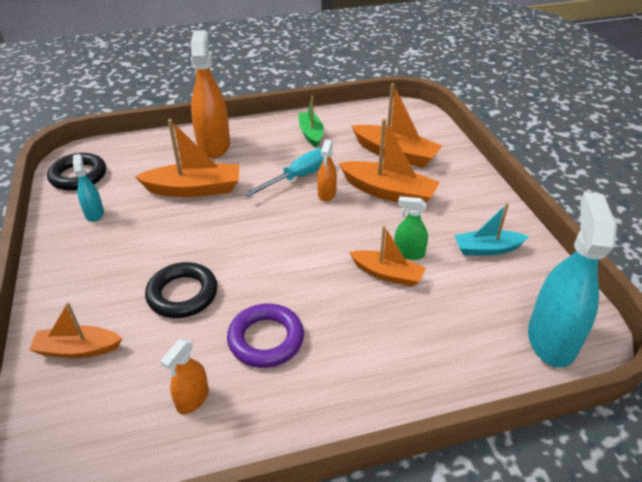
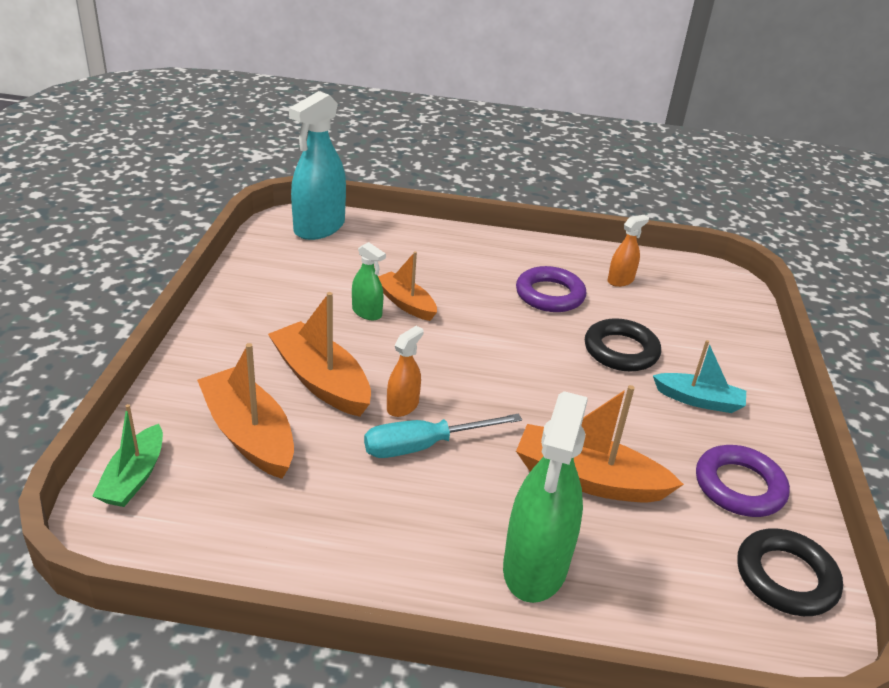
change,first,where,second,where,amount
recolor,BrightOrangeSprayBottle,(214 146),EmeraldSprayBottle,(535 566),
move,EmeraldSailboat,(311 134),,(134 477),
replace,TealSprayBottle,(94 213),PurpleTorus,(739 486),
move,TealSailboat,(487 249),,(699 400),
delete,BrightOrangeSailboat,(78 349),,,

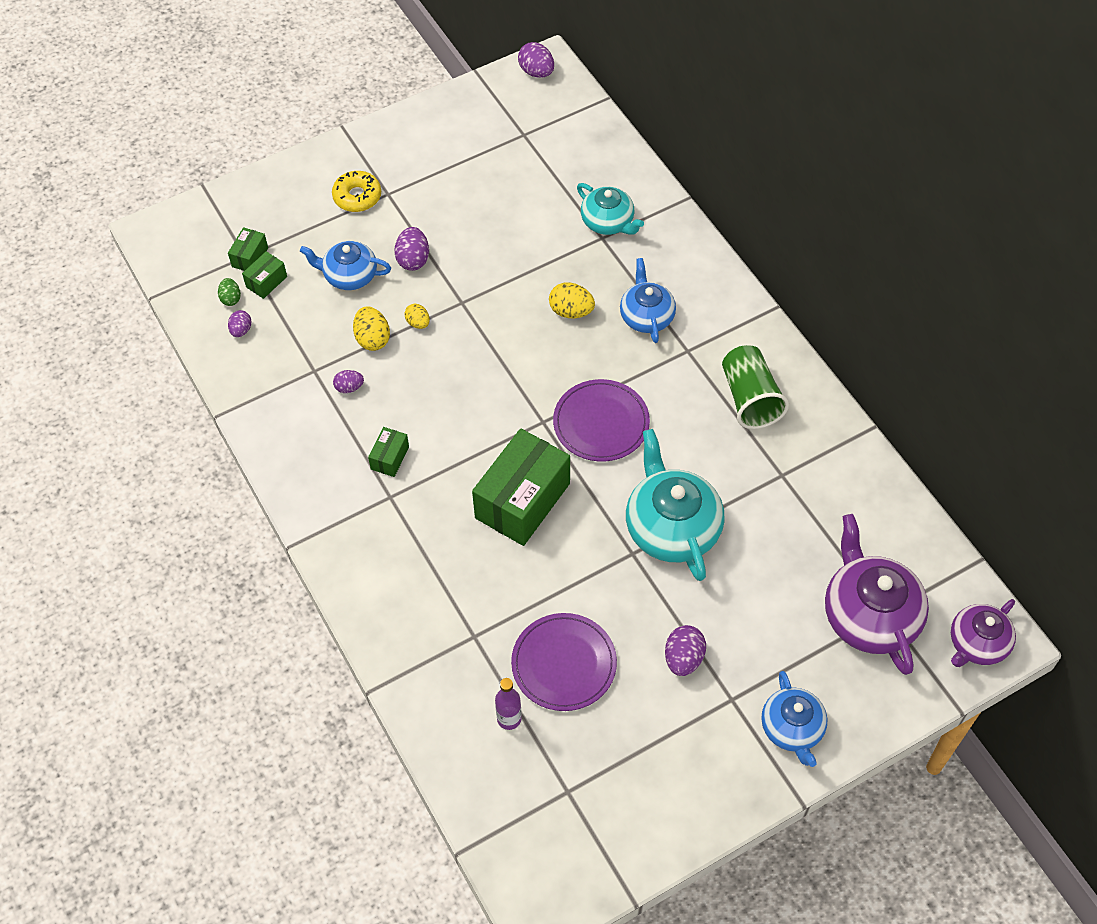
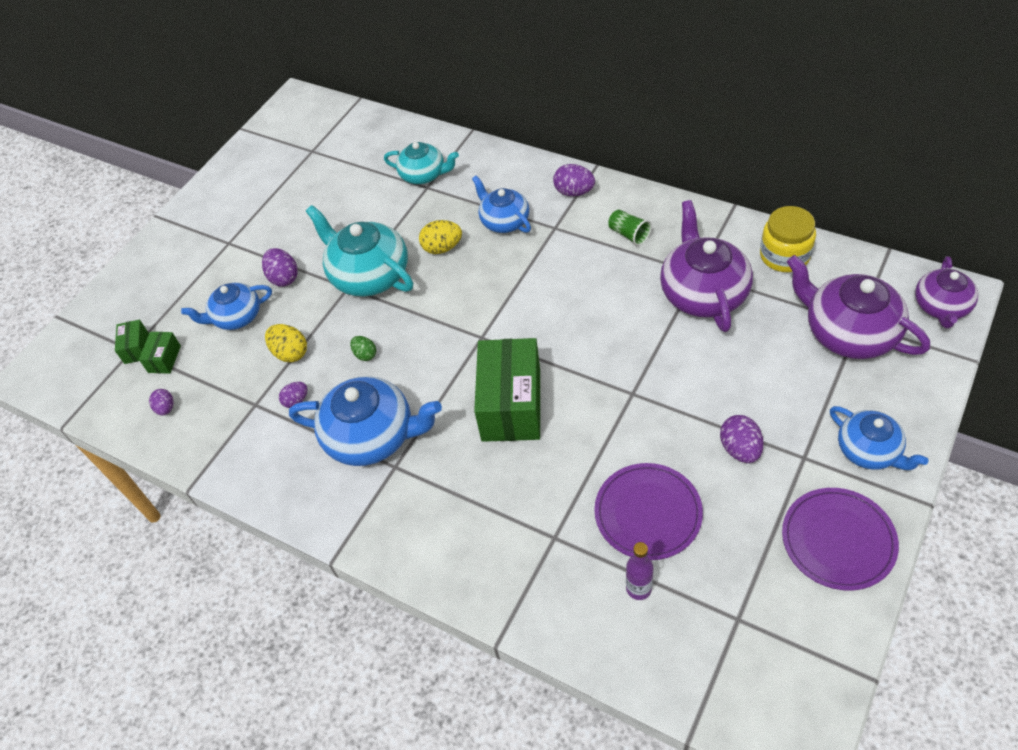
change,first,where,second,where,amount
move,PurpleToyEgg,(536 72),,(574 192),
delete,BrightYellowDonut,(357 196),,,
move,EmeraldToyEgg,(231 298),,(365 354),
delete,BrightYellowToyEgg,(418 323),,,
resize,EmeraldCup,(750 398),,(629 234),x0.57
move,PurpleFlatDish,(601 423),,(838 540),
replace,EmeraldPackage,(390 458),CobaltTeaPot,(372 436),
move,TealTeaPot,(671 527),,(369 275),
insert,,,PurpleTeaPot,(703 292),
insert,,,BrightYellowPreserveJar,(784 255),

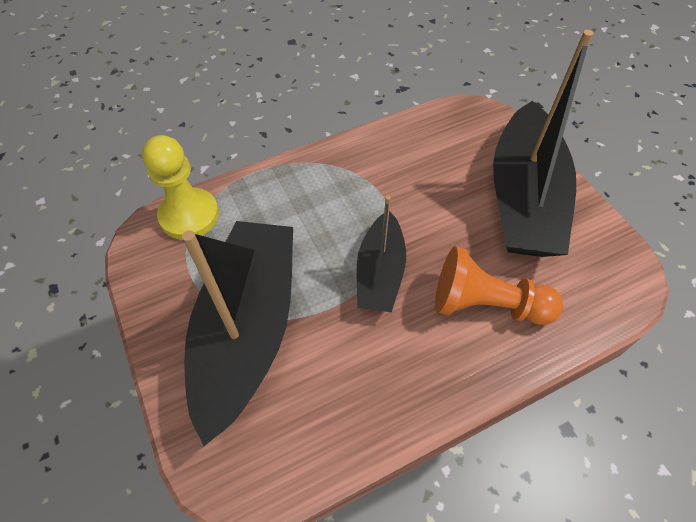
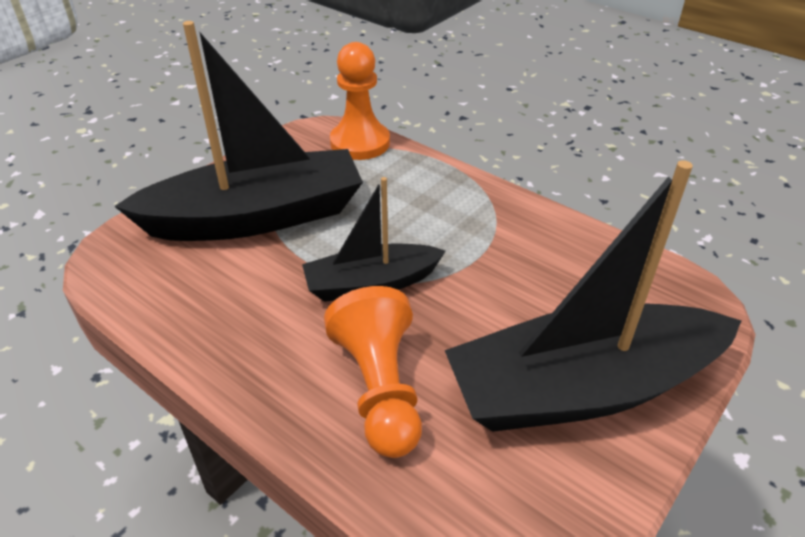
change,first,where,second,where,amount
recolor,BrightYellowChessPawn,(189 215),BrightOrangeChessPawn,(360 143),

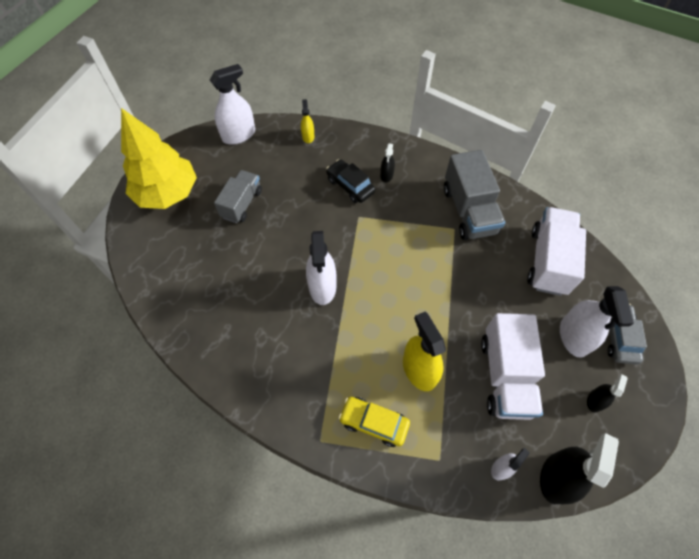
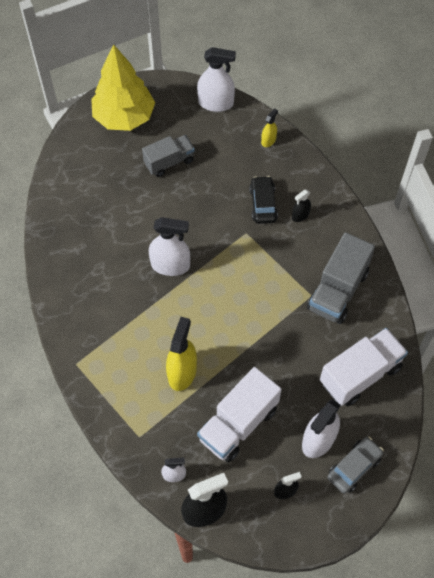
change,first,where,second,where,amount
rotate,WhiteSprayBottle,(322 286),,(170 265),120 degrees counterclockwise
delete,BrightYellowCar,(374 423),,,

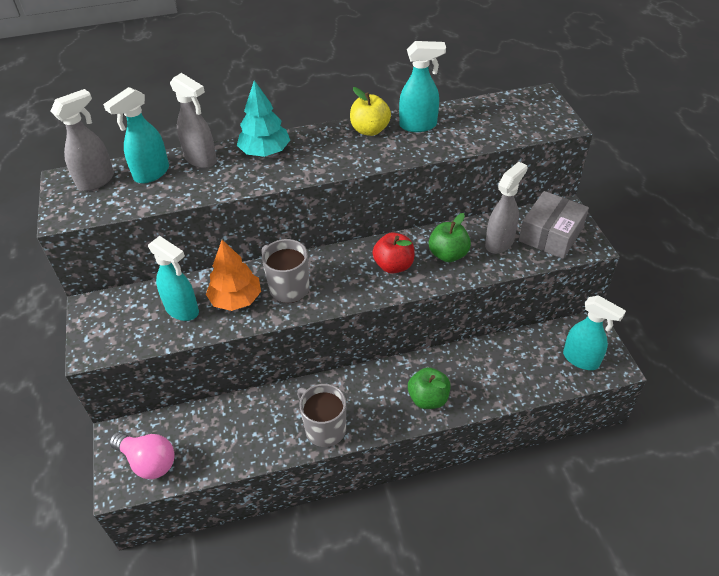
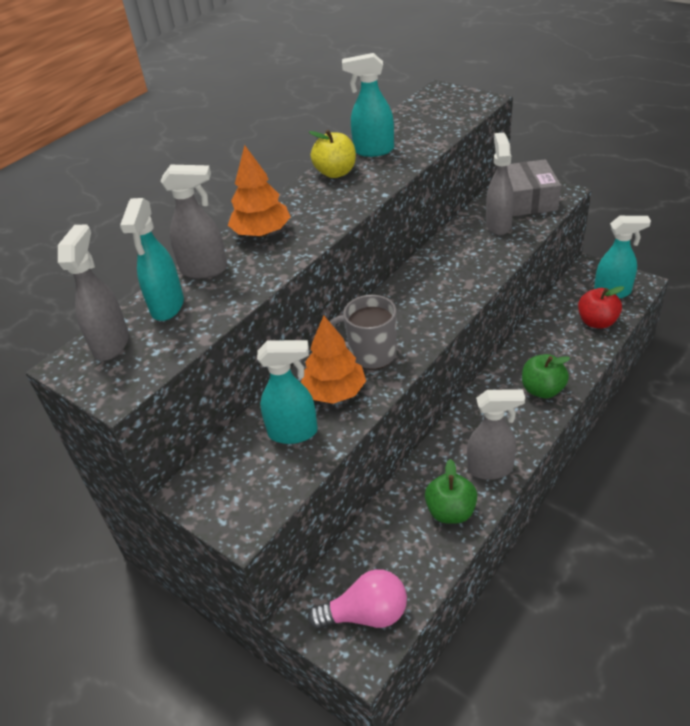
change,first,where,second,where,amount
rotate,TealSprayBottle,(418 125),,(373 151),135 degrees counterclockwise
recolor,TealFirTree,(265 152),BrightOrangeFirTree,(262 233),
move,EmeraldApple,(448 254),,(450 511),
move,ScarletApple,(393 265),,(597 322),
replace,GrayTeaMug,(324 428),GraySprayBottle,(491 469),

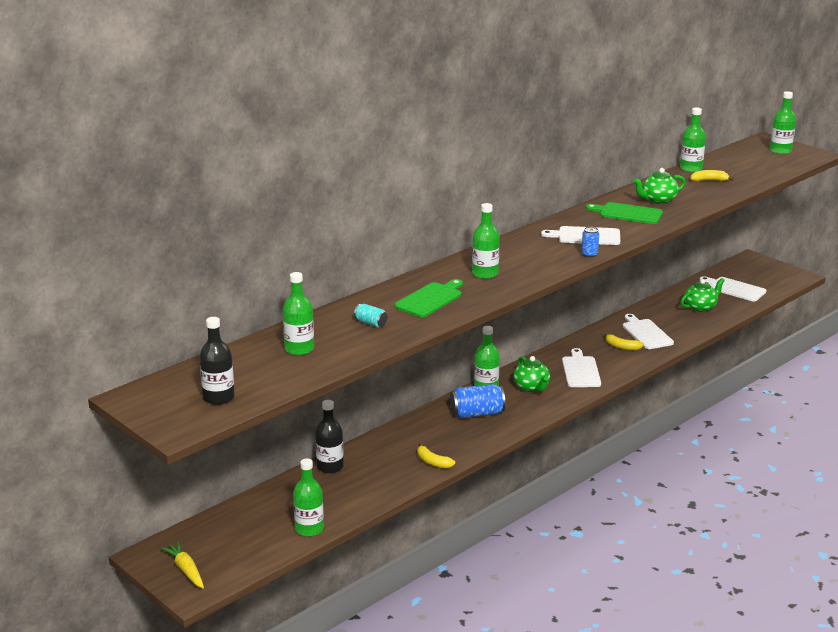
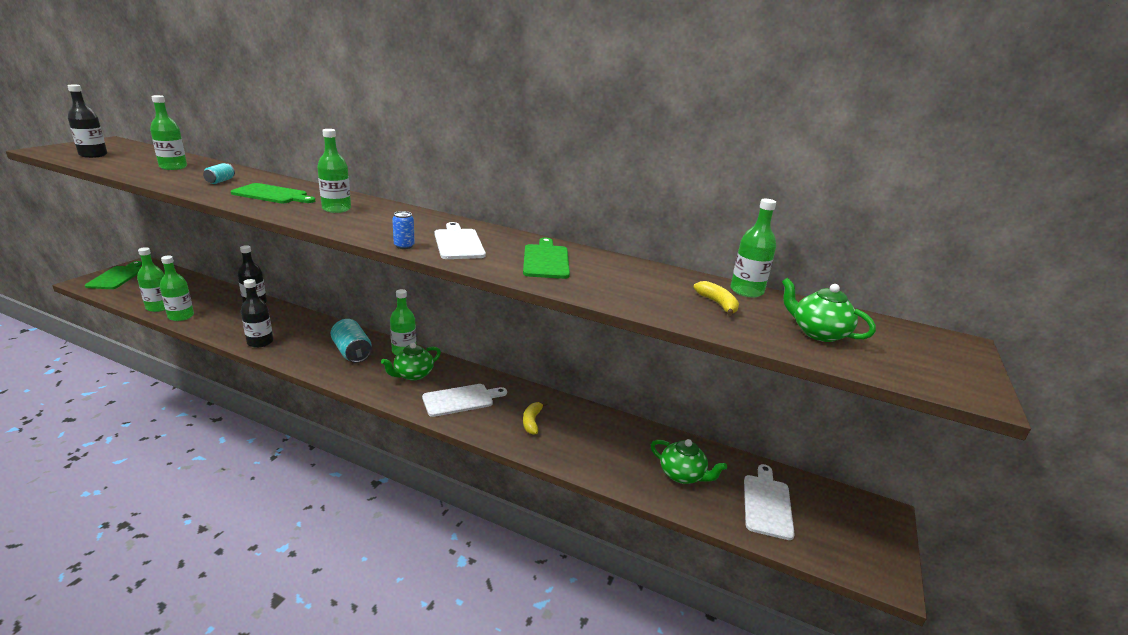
change,first,where,second,where,amount
move,EmeraldDrinkBottle,(780 151),,(181 316),
move,EmeraldTeaPot,(658 200),,(818 333),
delete,WhiteBreadBoard,(646 333),,,
recolor,CobaltTin,(477 413),TealTin,(352 352),
replace,BrightYellowBananaFruit,(432 462),JetBlackDrinkBottle,(260 342),
replace,BrightYellowToyCarrot,(186 570),EmeraldBreadBoard,(117 277),

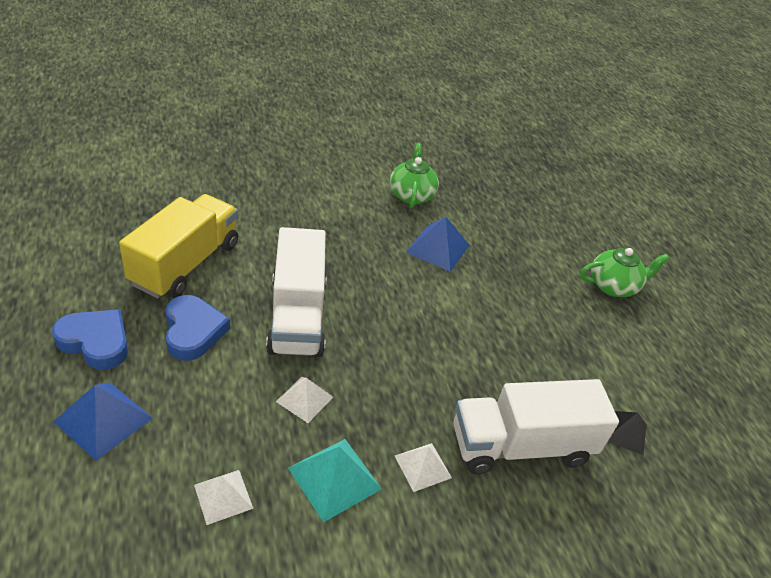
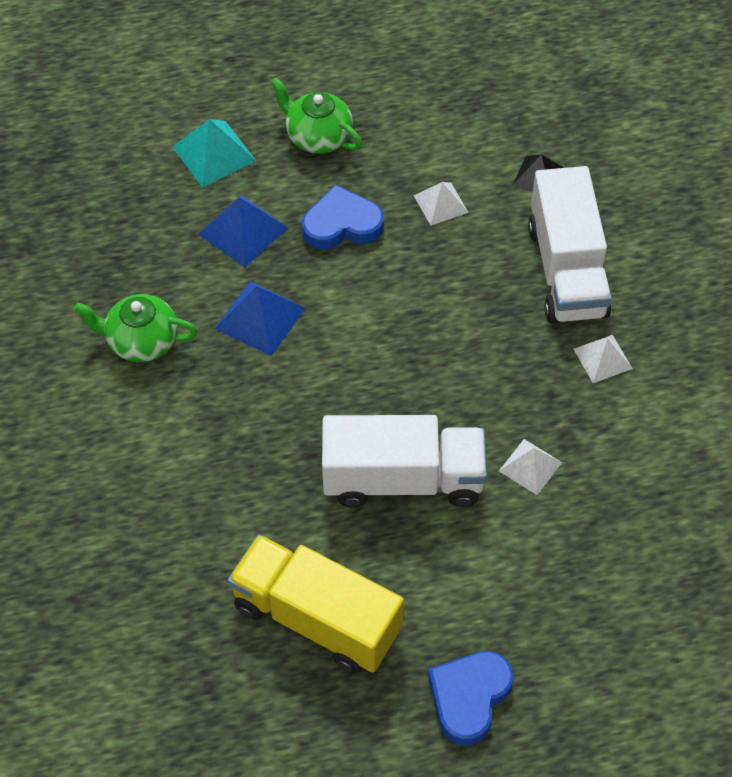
change,first,where,second,where,amount
rotate,EmeraldTeaPot,(613 286),,(318 137),45 degrees counterclockwise
move,CobaltLoveHeart,(193 331),,(342 224),
move,CobaltPyramid,(103 419),,(242 230),
move,TealPyramid,(335 478),,(214 153),
move,WhitePyramid,(223 496),,(441 204),

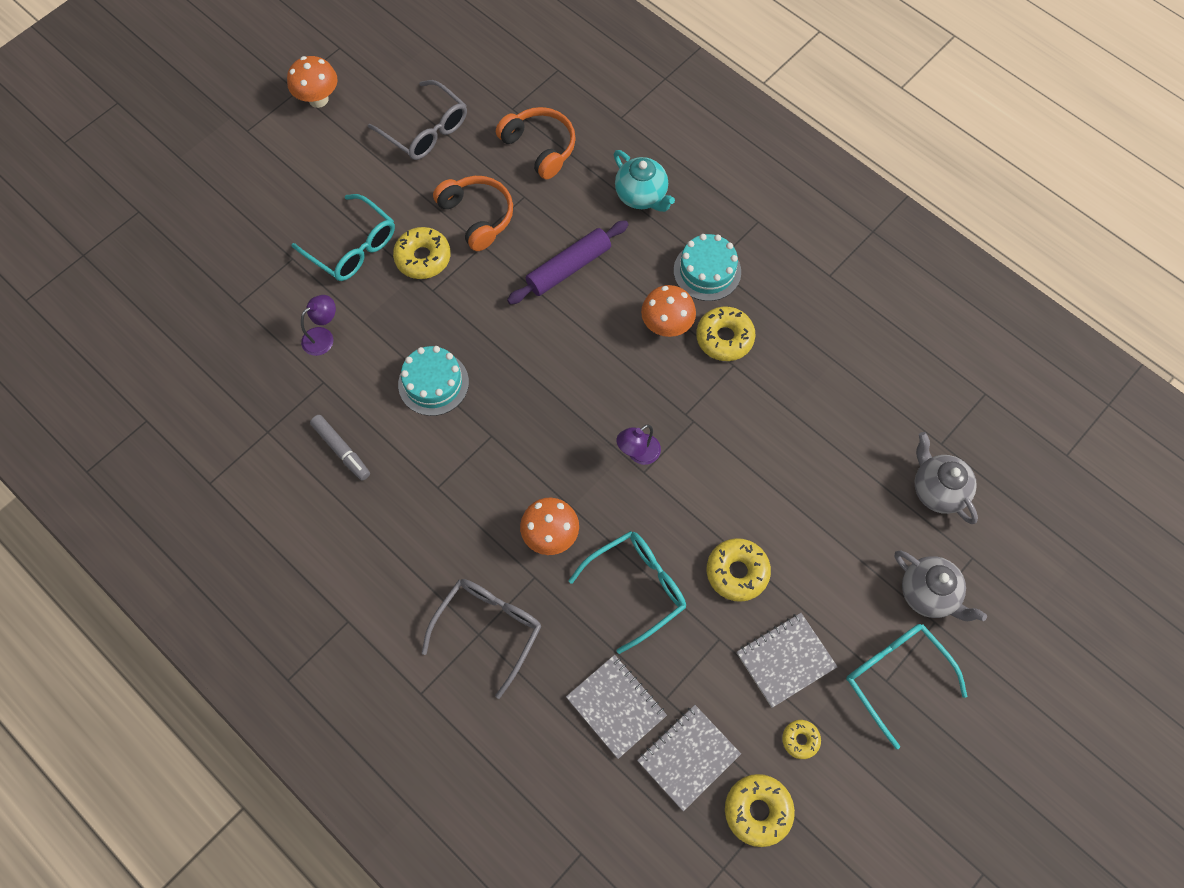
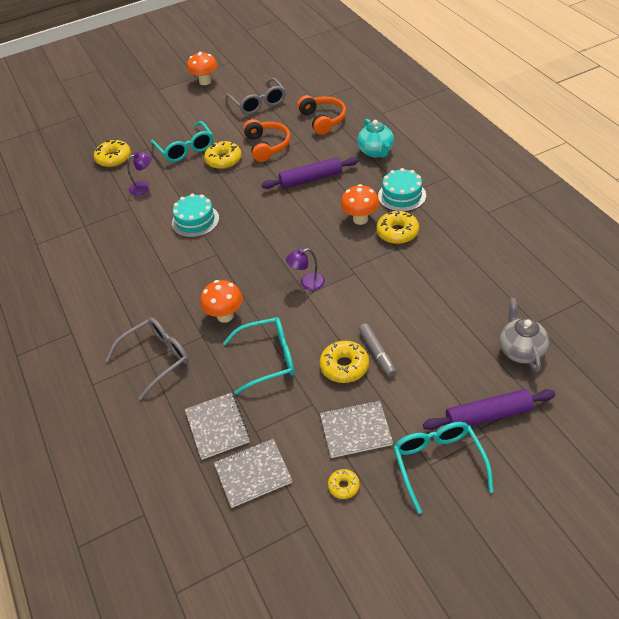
change,first,where,second,where,amount
move,GrayMarkerPen,(341 450),,(377 353),
replace,GrayTeaPot,(928 594),PurplePastryRoller,(488 415),
move,BrightYellowDonut,(758 811),,(113 158),

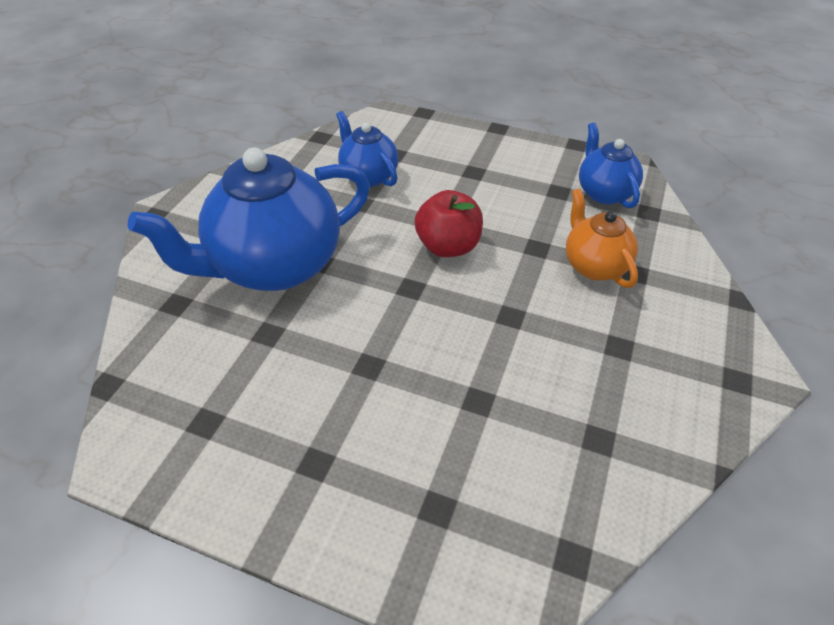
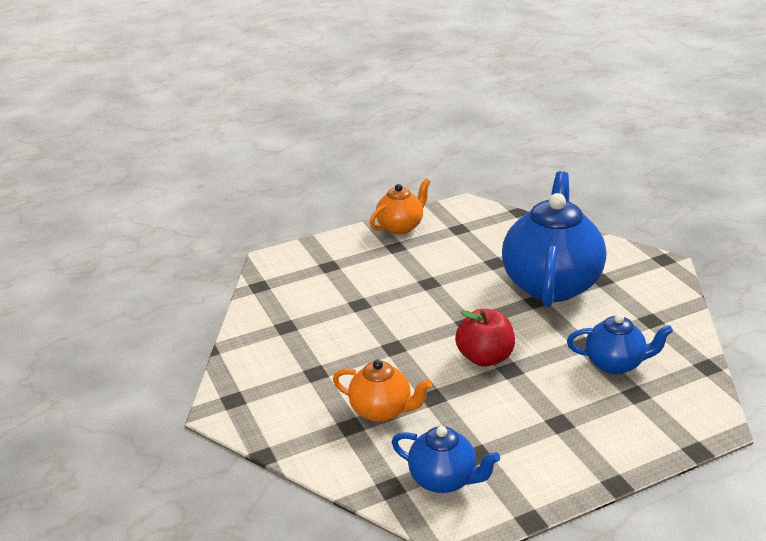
change,first,where,second,where,amount
insert,,,BrightOrangeTeaPot,(401 227),

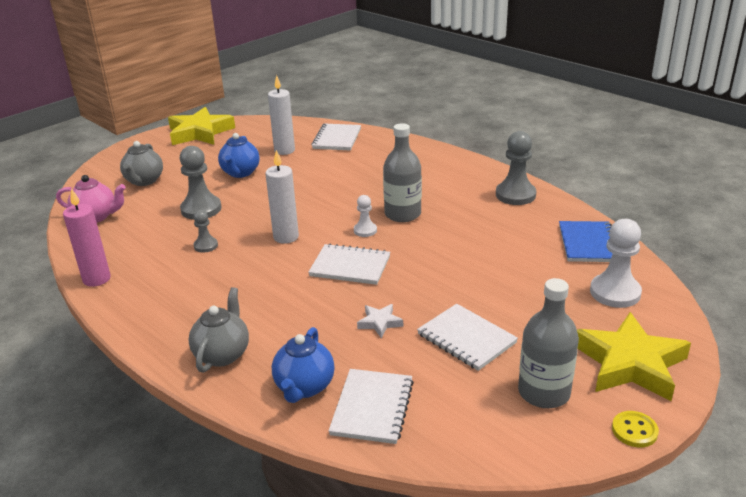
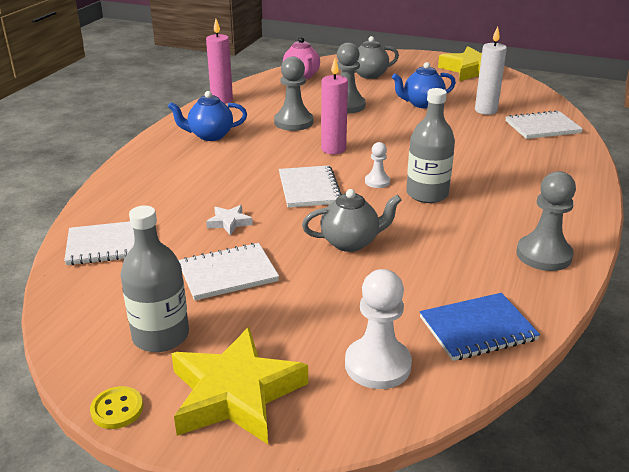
change,first,where,second,where,amount
recolor,WhiteCandle,(286 237),PinkCandle,(333 149),
resize,GrayChessPawn,(206 246),,(293 122),x1.82
move,GrayTeaPot,(222 354),,(351 242),
rotate,WhiteNotepad,(466 339),,(228 273),45 degrees clockwise
move,CobaltTeaPot,(304 387),,(210 136),

